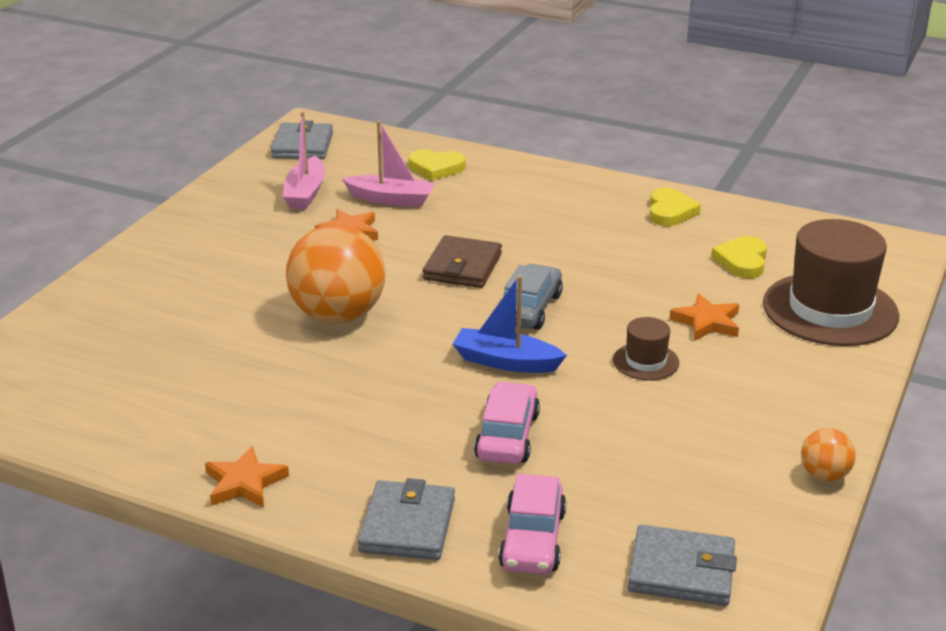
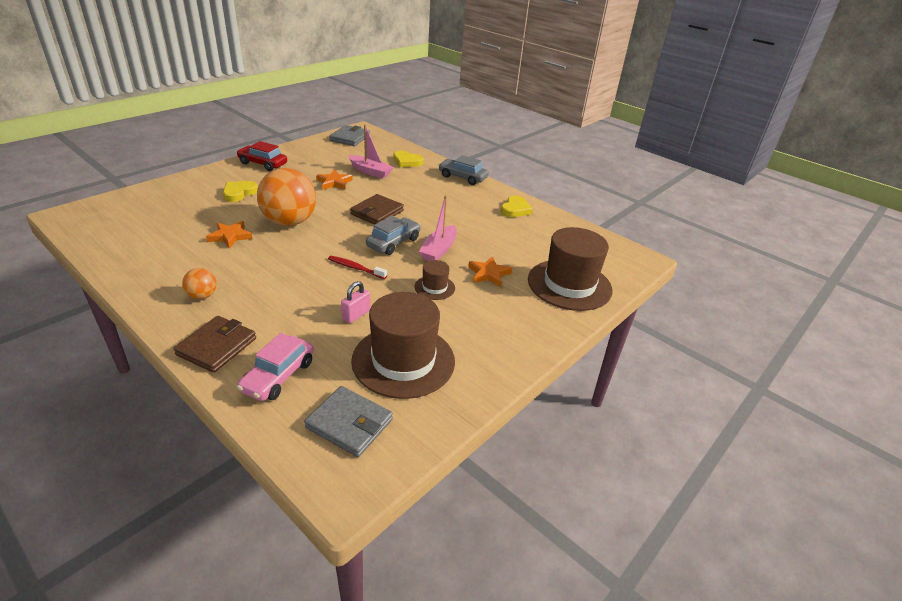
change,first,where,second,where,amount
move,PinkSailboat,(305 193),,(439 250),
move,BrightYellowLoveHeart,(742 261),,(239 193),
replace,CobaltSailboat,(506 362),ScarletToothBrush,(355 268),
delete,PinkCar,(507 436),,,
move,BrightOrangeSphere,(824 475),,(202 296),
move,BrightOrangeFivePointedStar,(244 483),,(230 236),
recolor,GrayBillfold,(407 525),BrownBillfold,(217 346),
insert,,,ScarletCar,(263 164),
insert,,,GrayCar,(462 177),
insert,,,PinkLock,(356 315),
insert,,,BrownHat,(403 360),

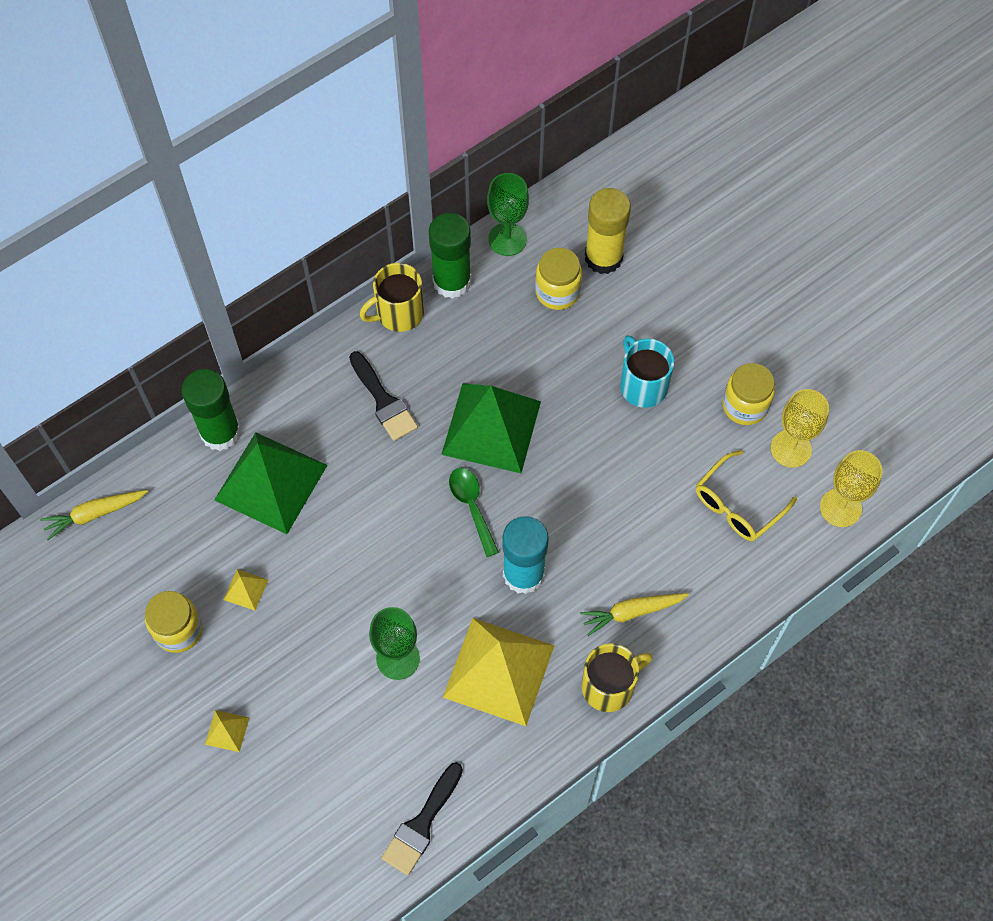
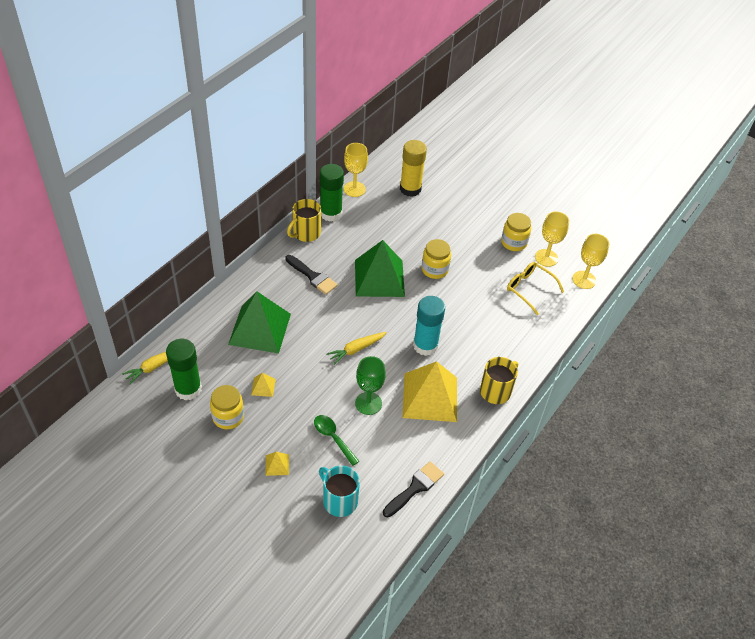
change,first,where,second,where,amount
recolor,EmeraldChalice,(507 239),BrightYellowChalice,(354 189),
move,BrightYellowPreserveJar,(557 292),,(434 269),
move,TealTeaMug,(642 385),,(339 500),
move,EmeraldGlue,(220 432),,(188 389),
rotate,BrightYellowSpectacles,(737 505),,(529 289),105 degrees clockwise
move,EmeraldSpoon,(472 507),,(333 438),
move,BrightYellowToyCarrot,(632 612),,(356 349),
rotate,JetBlackBrush,(422 824),,(415 488),150 degrees counterclockwise

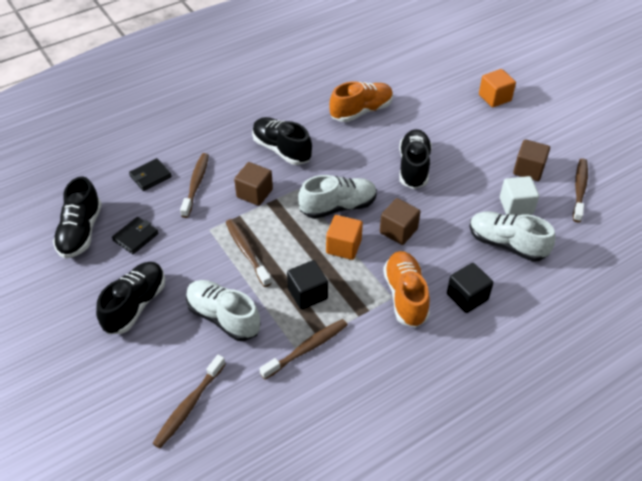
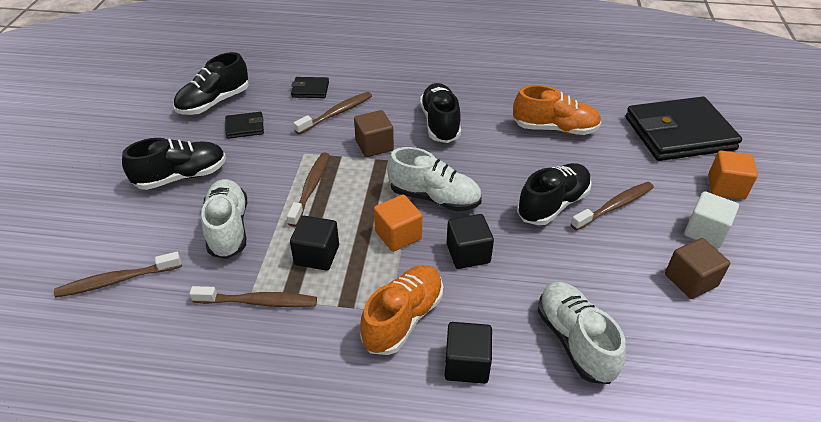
change,first,where,second,where,amount
move,BrownToothBrush,(579 189),,(614 206),
move,WhiteSolidCube,(516 206),,(705 232),
recolor,BrownSolidCube,(398 231),JetBlackSolidCube,(468 253),
insert,,,JetBlackBillfold,(679 134),

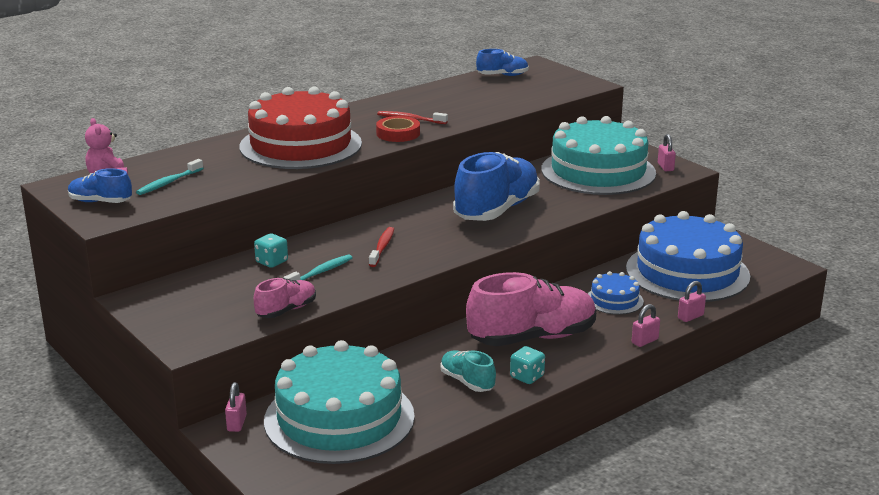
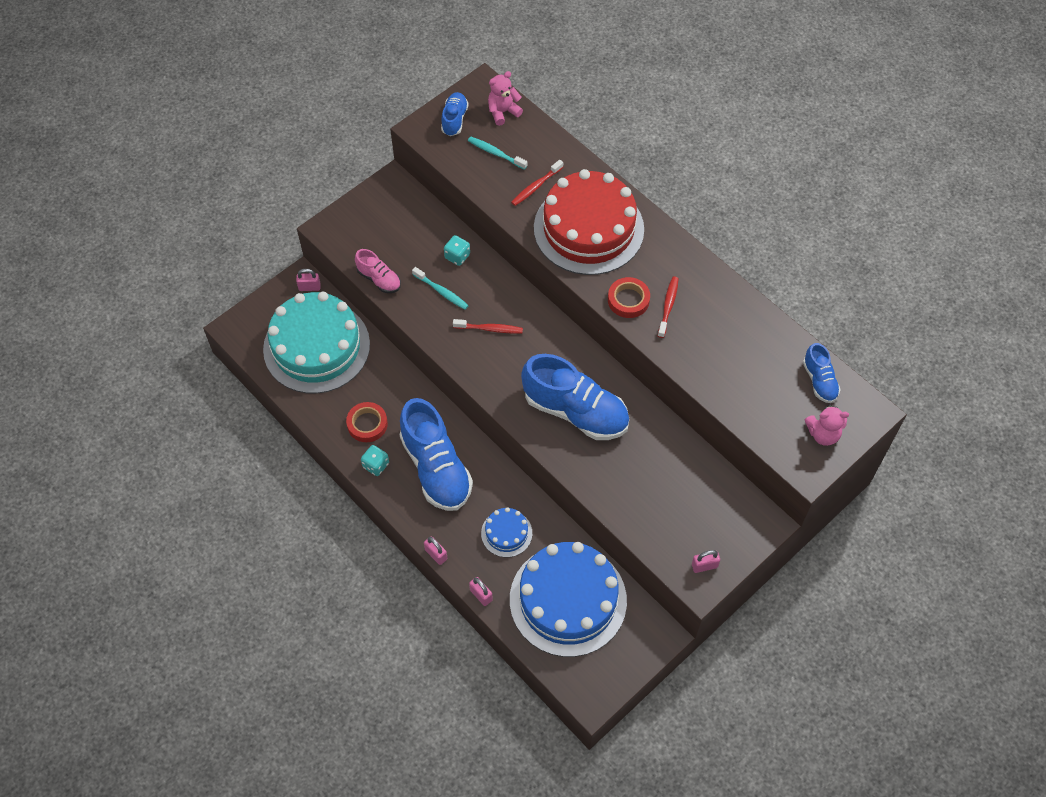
change,first,where,second,where,amount
delete,TealCake,(598 171),,,
recolor,PinkLaceUpShoe,(532 338),CobaltLaceUpShoe,(436 468),
replace,TealLaceUpShoe,(467 382),ScarletTape,(367 424),
insert,,,ScarletToothBrush,(536 186),
insert,,,PinkStuffedBear,(823 434),

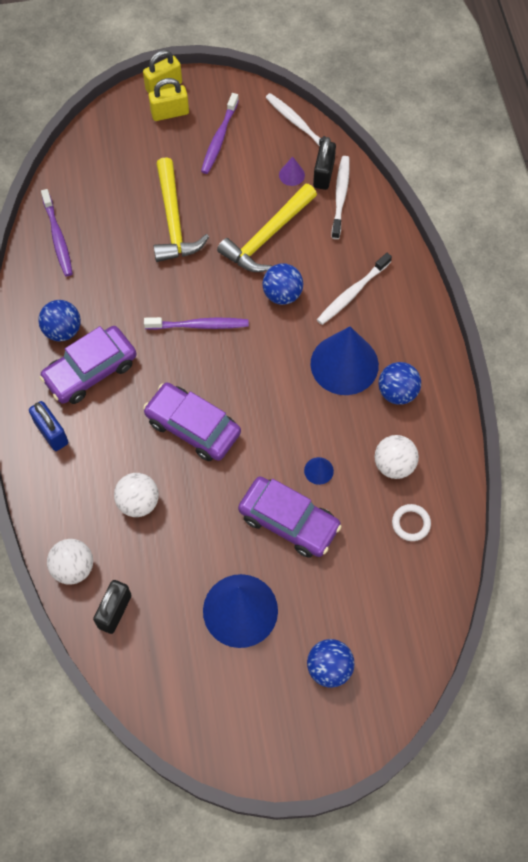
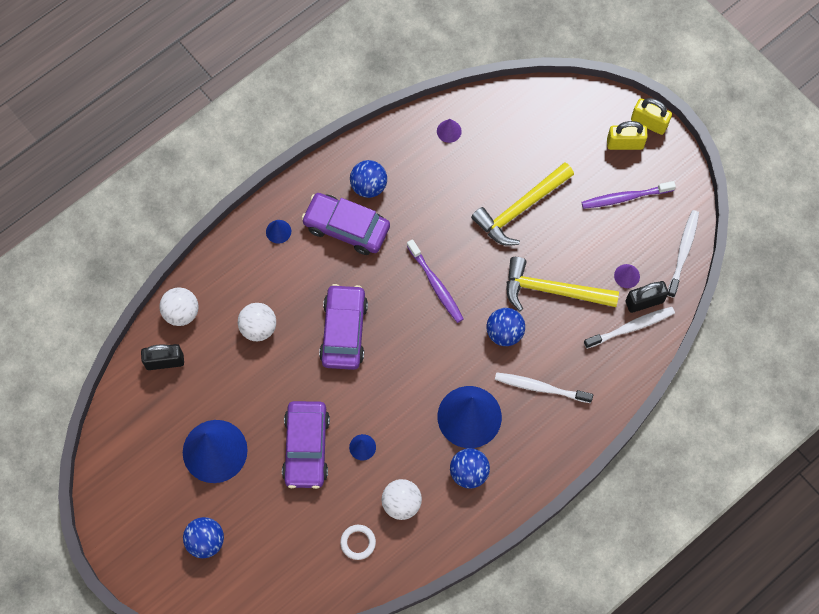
change,first,where,second,where,amount
rotate,BrightYellowLock,(170 113),,(625 143),45 degrees counterclockwise
replace,PurpleToothBrush,(58 237),PurpleConeShape,(449 131),
replace,CobaltLock,(51 433),CobaltConeShape,(278 231),

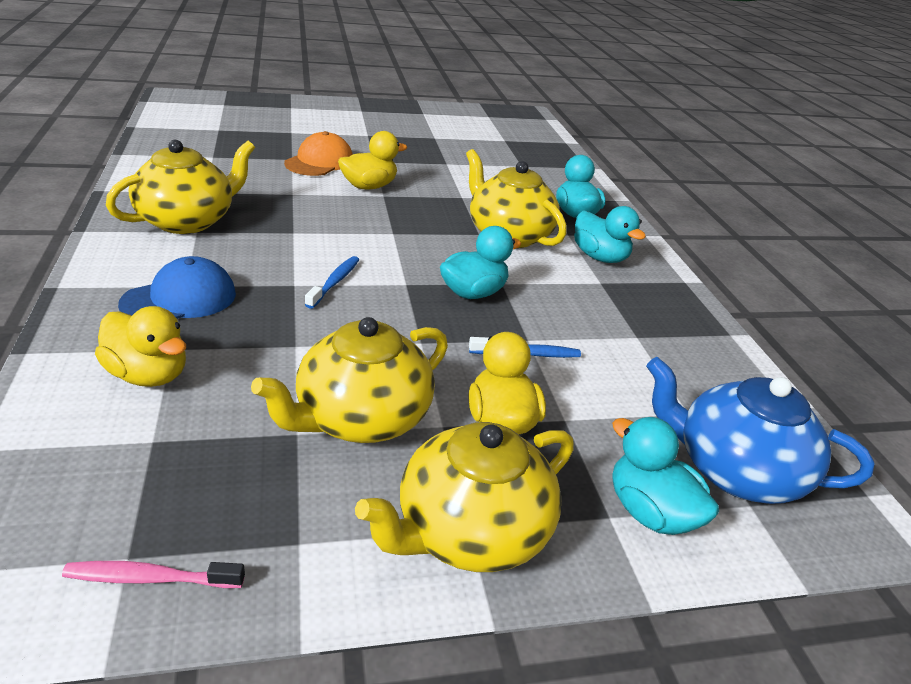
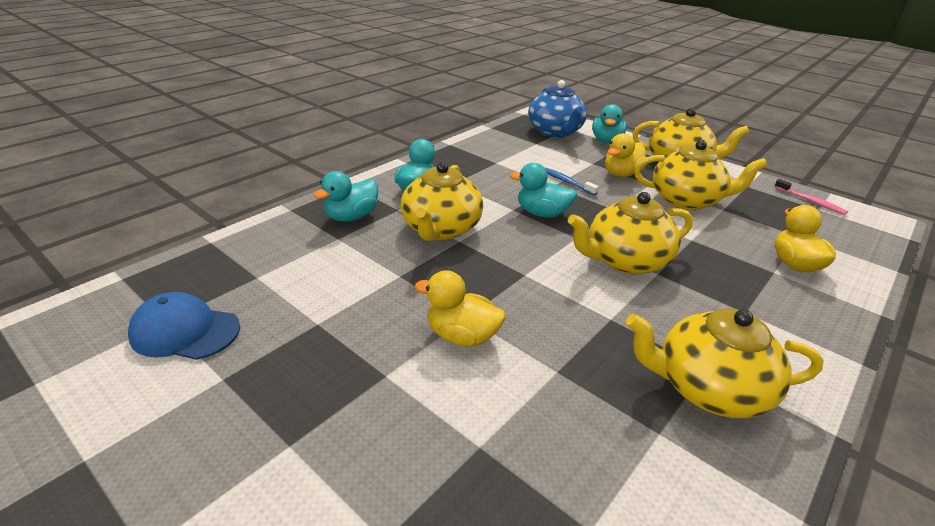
change,first,where,second,where,amount
delete,BrightOrangePeakedCap,(319 162),,,
move,CobaltPeakedCap,(180 299),,(185 331),
replace,CobaltToothBrush,(335 282),BrightYellowTeaPot,(625 261),

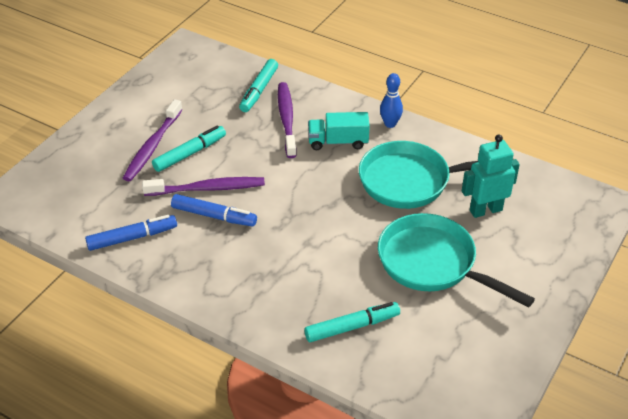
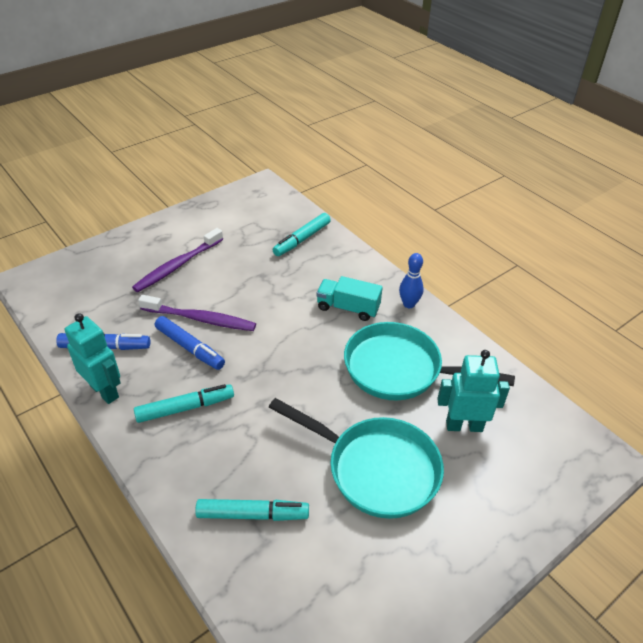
change,first,where,second,where,amount
delete,PurpleToothBrush,(286 119),,,
move,TealMarkerPen,(189 154),,(185 408),
rotate,TealPan,(432 263),,(376 469),150 degrees clockwise
insert,,,TealRobotFigure,(104 391),

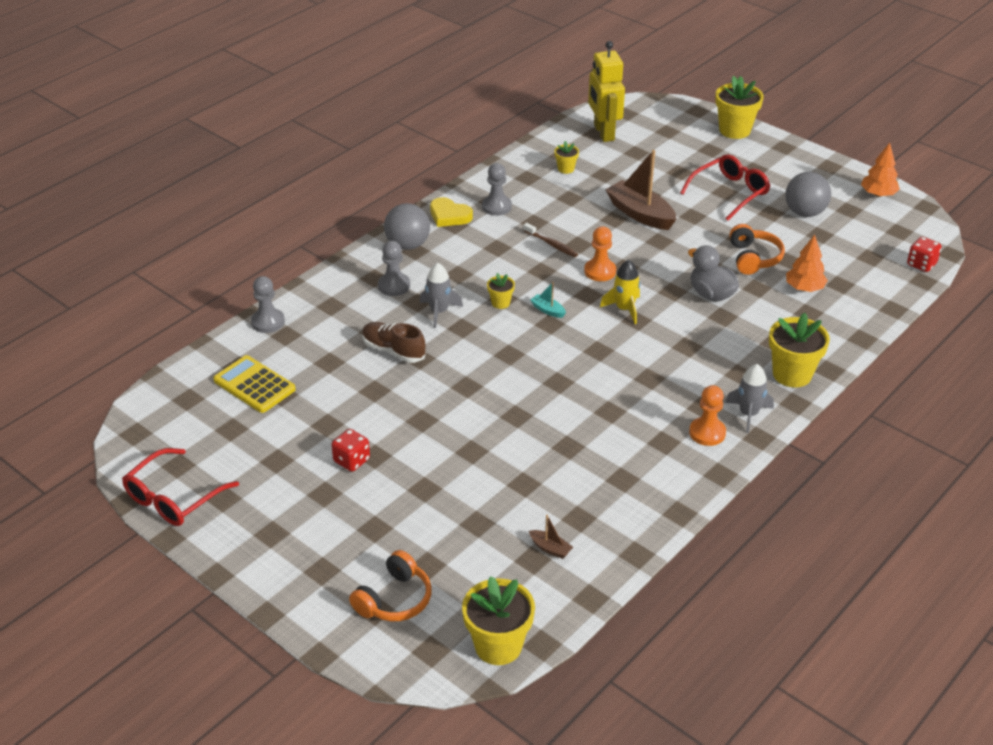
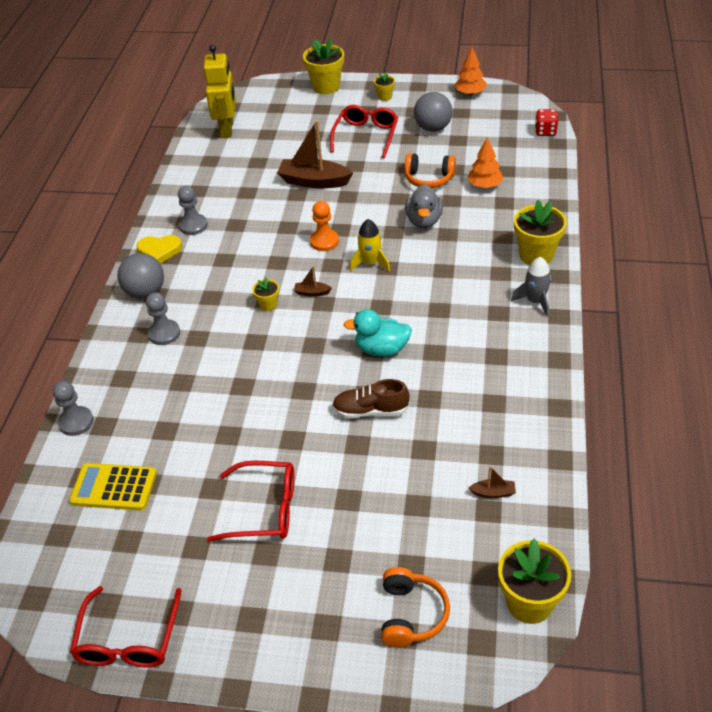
change,first,where,second,where,amount
rotate,BrightYellowRobotFigure,(603 133),,(227 129),135 degrees counterclockwise
move,BrightYellowPlantPot,(566 169),,(385 97),
delete,BrownToothBrush,(551 244),,,
rotate,BrightOrangeHeadset,(753 258),,(428 178),135 degrees clockwise
rotate,GrayToyDuck,(711 294),,(424 221),105 degrees counterclockwise
delete,GrayToyRocket,(439 312),,,
recolor,TealSailboat,(548 310),BrownSailboat,(312 293),
move,BrownLaceUpShoe,(393 351),,(370 410),
delete,BrightOrangeChessPawn,(707 433),,,
replace,ScarletGameDie,(351 460),ScarletSpectacles,(264 509),
insert,,,TealToyDuck,(381 349),

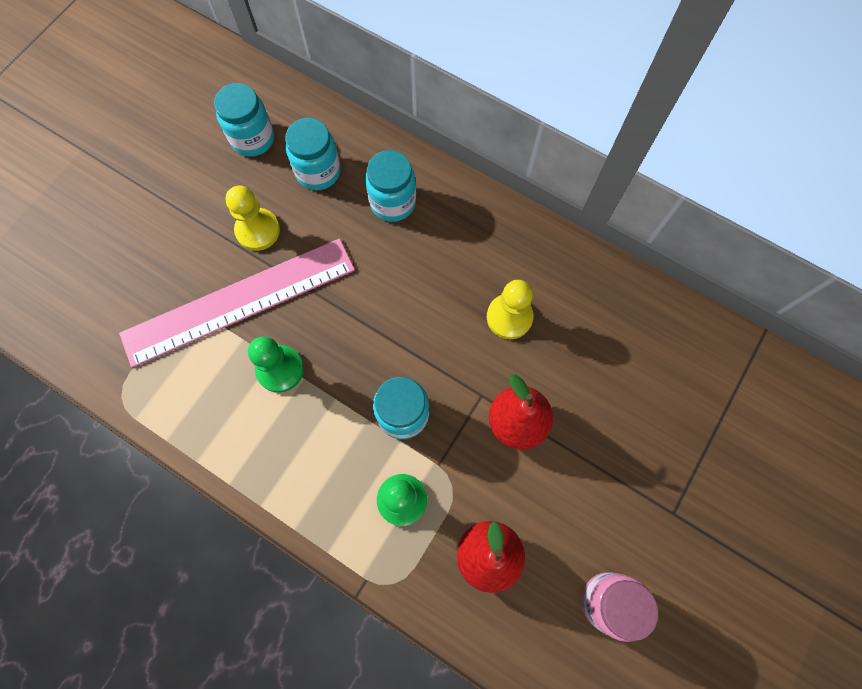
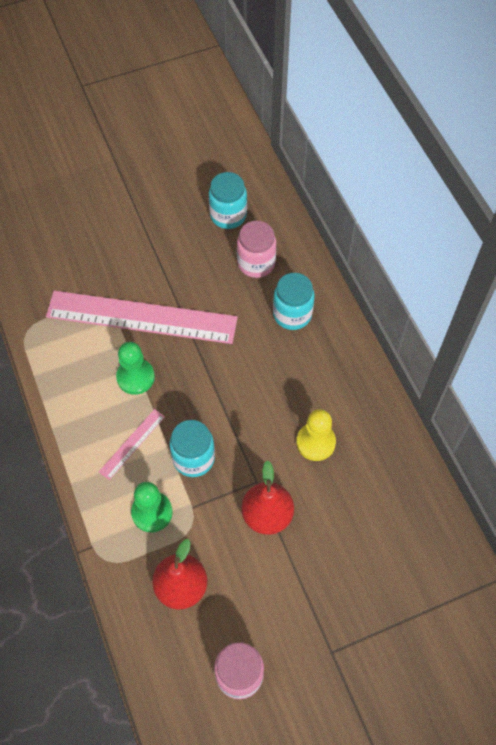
change,first,where,second,where,amount
recolor,TealPreserveJar,(318 172),PinkPreserveJar,(256 263),
delete,BrightYellowChessPawn,(258 230),,,
insert,,,PinkMeasuringStick,(132 444),

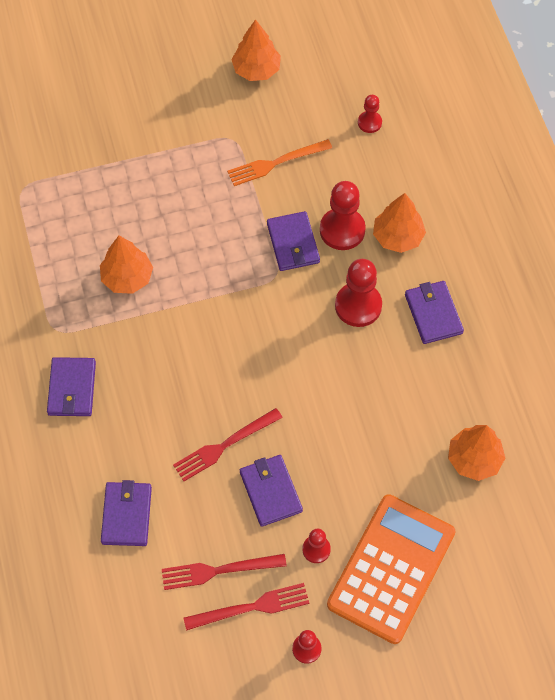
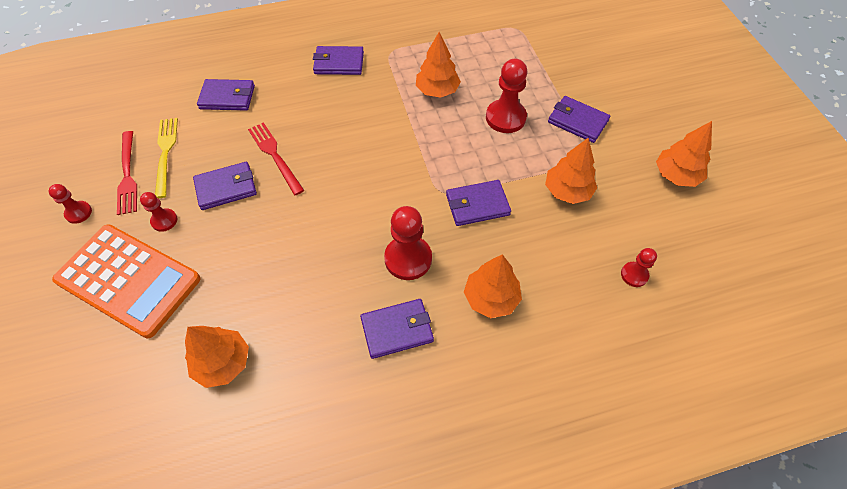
change,first,where,second,where,amount
replace,BrightOrangeFork,(275 163),BrightOrangeFirTree,(567 191),
move,ScarletChessPawn,(342 230),,(505 118),
recolor,ScarletFork,(218 571),BrightYellowFork,(165 153),
insert,,,PurpleBillfold,(577 121),

